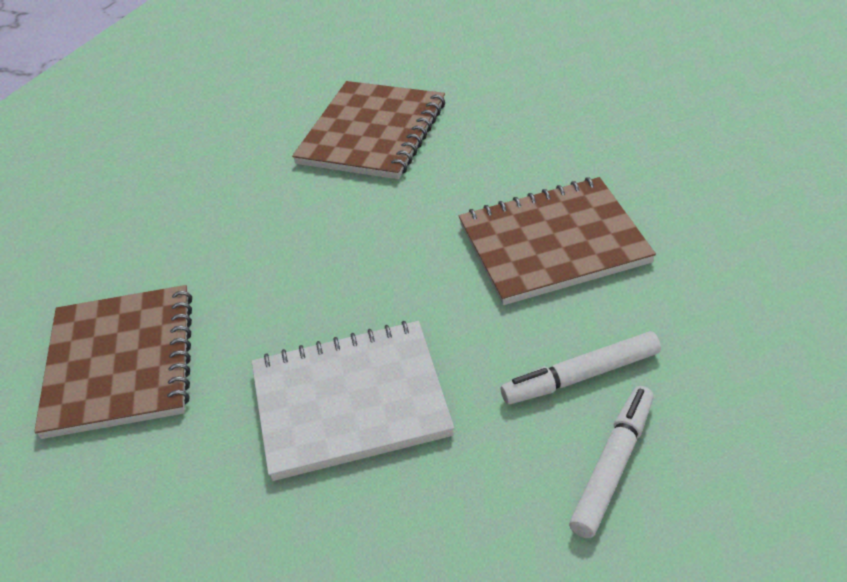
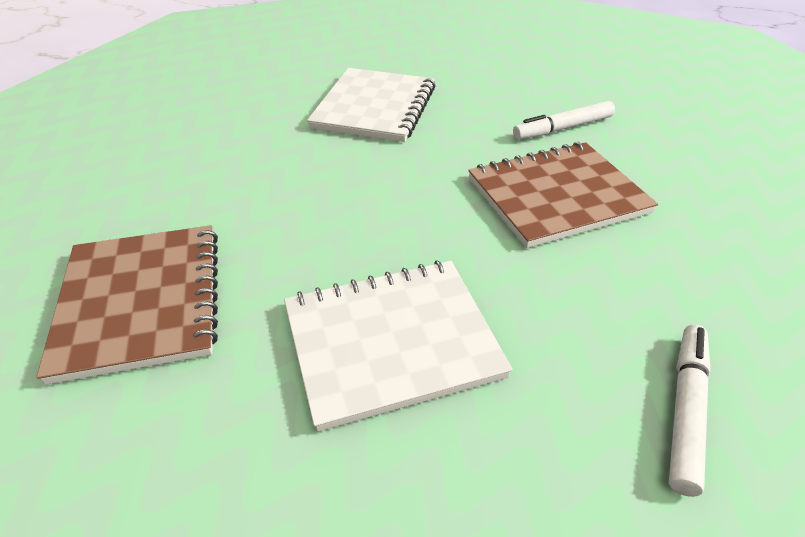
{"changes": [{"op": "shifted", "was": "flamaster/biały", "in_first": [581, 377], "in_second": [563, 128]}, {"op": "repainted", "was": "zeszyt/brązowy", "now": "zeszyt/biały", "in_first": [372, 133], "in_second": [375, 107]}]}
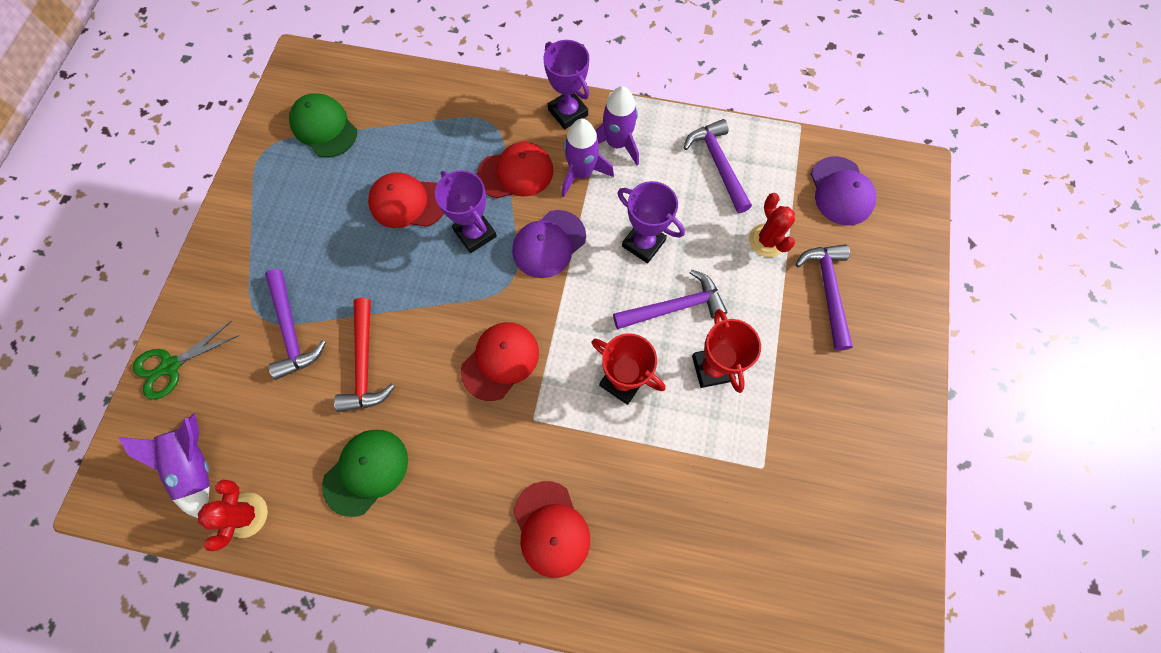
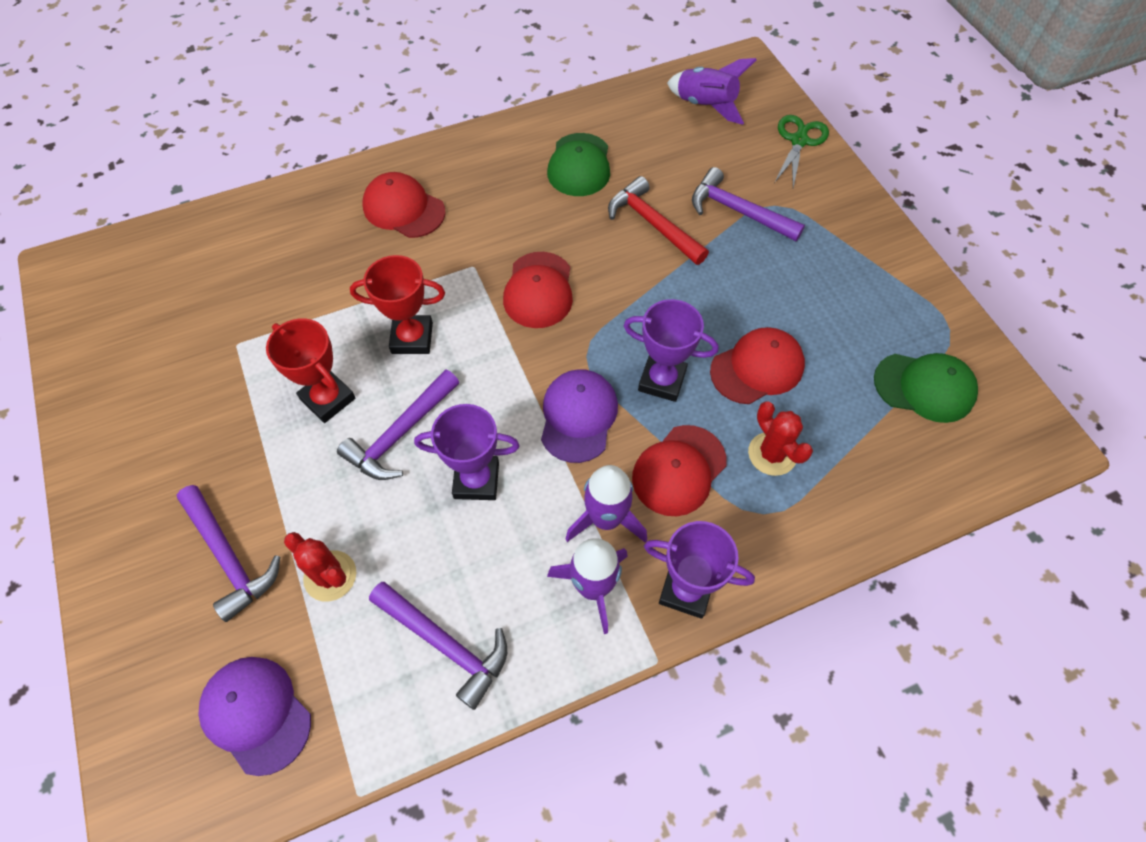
{"changes": [{"op": "shifted", "was": "kaktus/czerwony", "in_first": [246, 515], "in_second": [772, 454]}]}
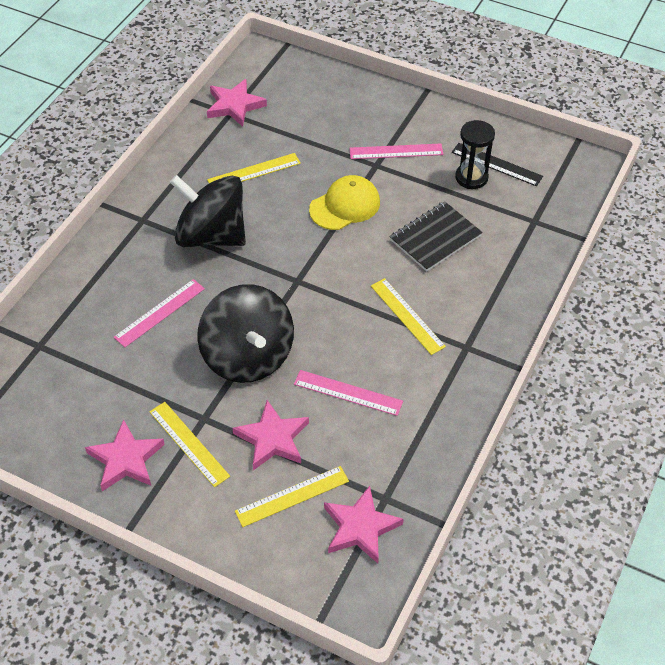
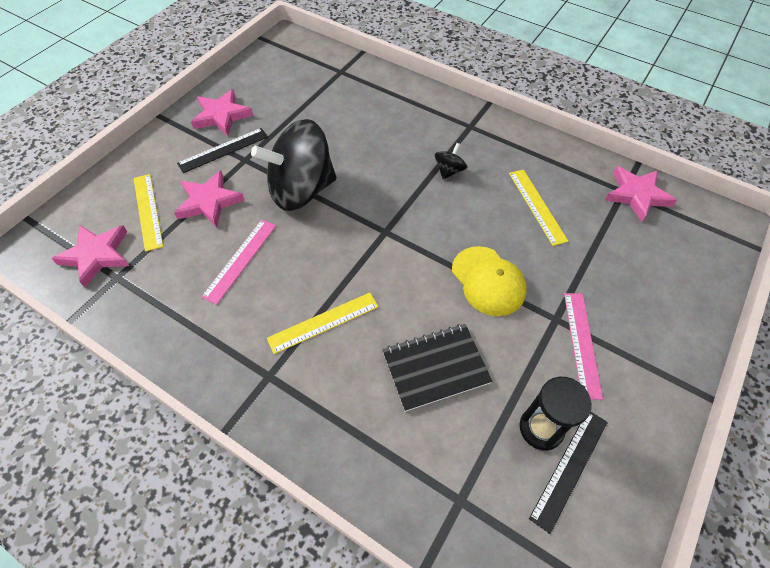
{"changes": [{"op": "gone", "was": "linijka/różowy", "in_first": [160, 313]}, {"op": "repainted", "was": "linijka/żółty", "now": "linijka/czarny", "in_first": [189, 443], "in_second": [223, 150]}, {"op": "rotated", "was": "zeszyt/czarny", "in_first": [435, 238], "in_second": [435, 367], "clockwise": -75}, {"op": "scaled", "was": "bączek/czarny", "in_first": [211, 235], "in_second": [449, 171], "ratio": 0.41}]}
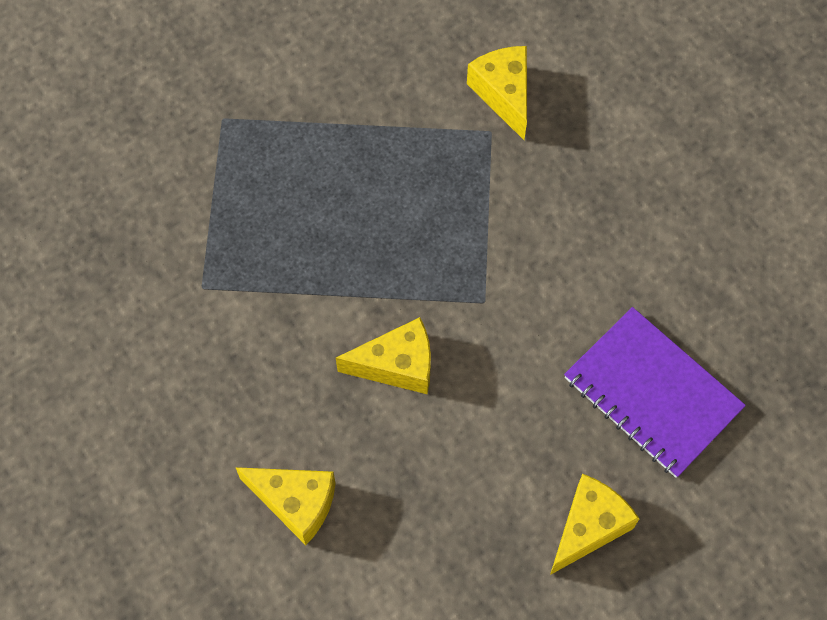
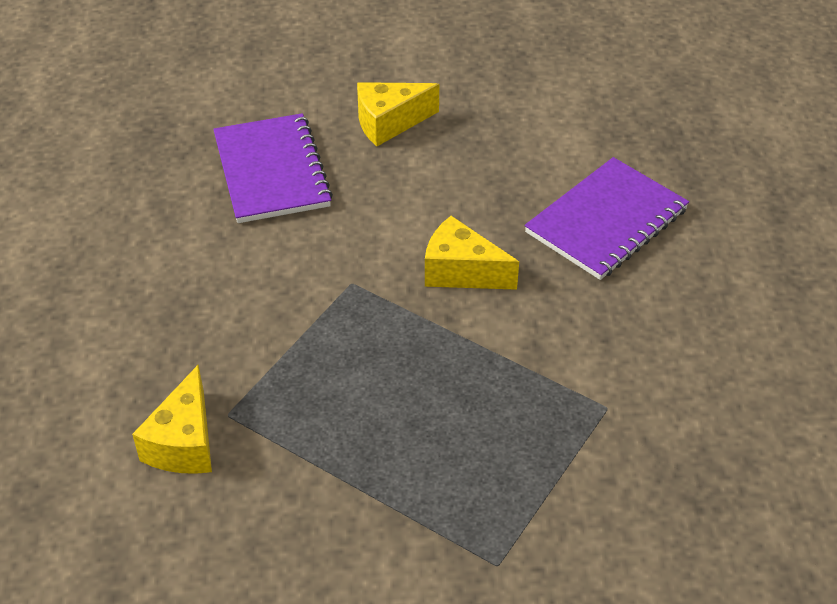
{"changes": [{"op": "swapped", "was": "ser/żółty", "now": "zeszyt/fioletowy", "in_first": [296, 503], "in_second": [606, 221]}]}
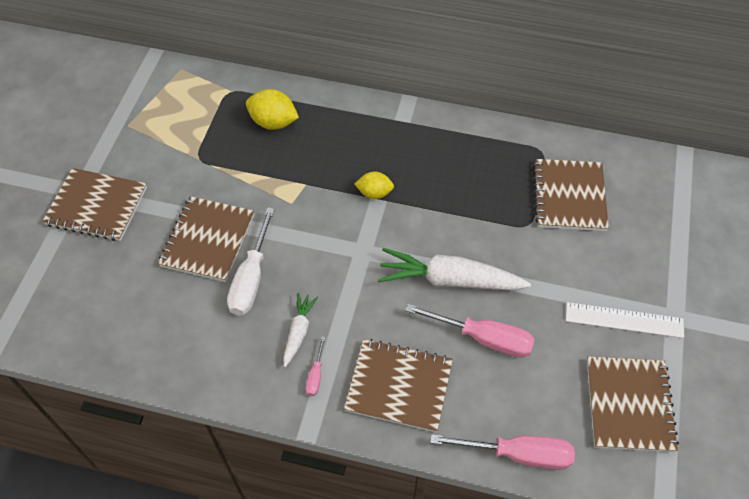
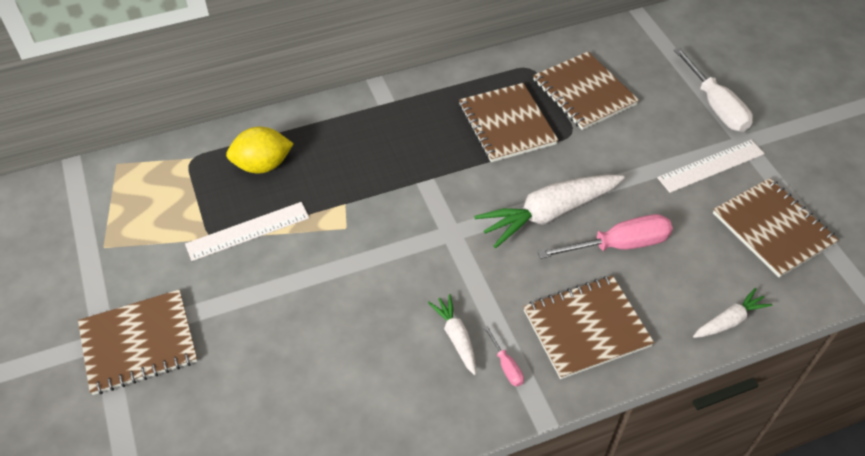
{"changes": [{"op": "gone", "was": "cytryna/żółty", "in_first": [374, 193]}, {"op": "new", "now": "linijka/biały", "in_second": [248, 231]}, {"op": "shifted", "was": "zeszyt/brązowy", "in_first": [207, 240], "in_second": [506, 124]}, {"op": "shifted", "was": "śrubokręt/biały", "in_first": [251, 279], "in_second": [716, 106]}, {"op": "swapped", "was": "śrubokręt/różowy", "now": "marchewka/biały", "in_first": [518, 454], "in_second": [729, 321]}]}
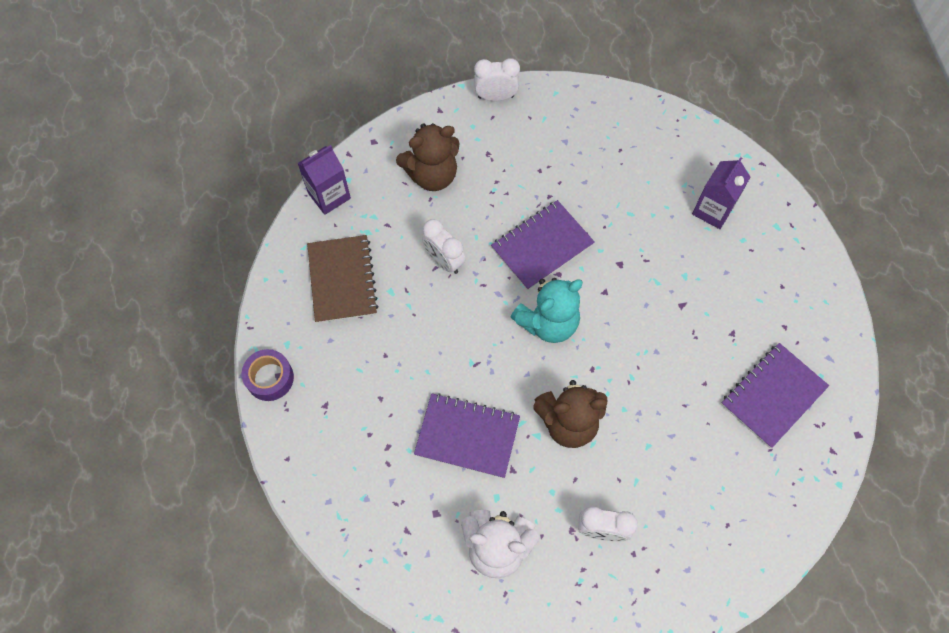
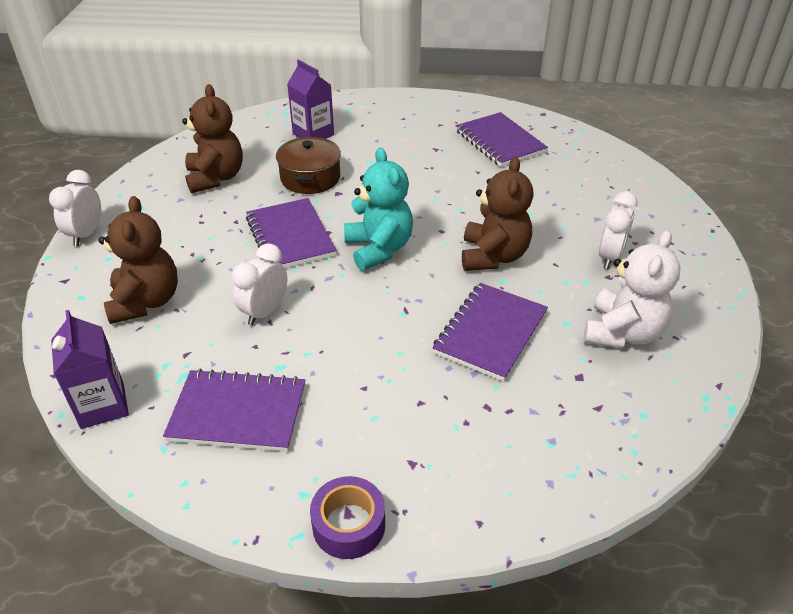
{"changes": [{"op": "new", "now": "miś/brązowy", "in_second": [215, 178]}, {"op": "new", "now": "garnek/brązowy", "in_second": [310, 178]}, {"op": "repainted", "was": "zeszyt/brązowy", "now": "zeszyt/fioletowy", "in_first": [342, 280], "in_second": [238, 412]}, {"op": "rotated", "was": "budzik/biały", "in_first": [444, 260], "in_second": [265, 312], "clockwise": 150}]}
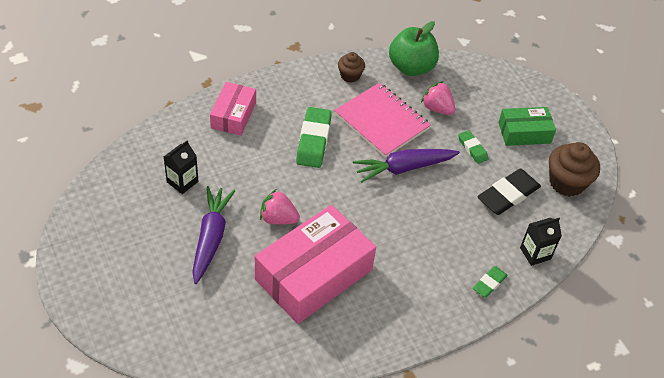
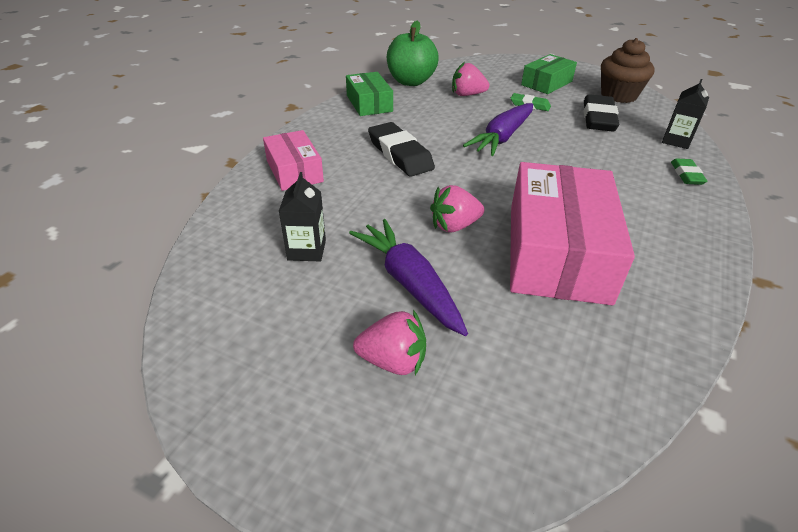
{"changes": [{"op": "gone", "was": "zeszyt/różowy", "in_first": [382, 121]}, {"op": "new", "now": "truskawka/różowy", "in_second": [393, 361]}, {"op": "swapped", "was": "muffinka/brązowy", "now": "pudełko/zielony", "in_first": [350, 75], "in_second": [369, 103]}, {"op": "repainted", "was": "gumka do mazania/zielony", "now": "gumka do mazania/czarny", "in_first": [313, 140], "in_second": [400, 154]}]}
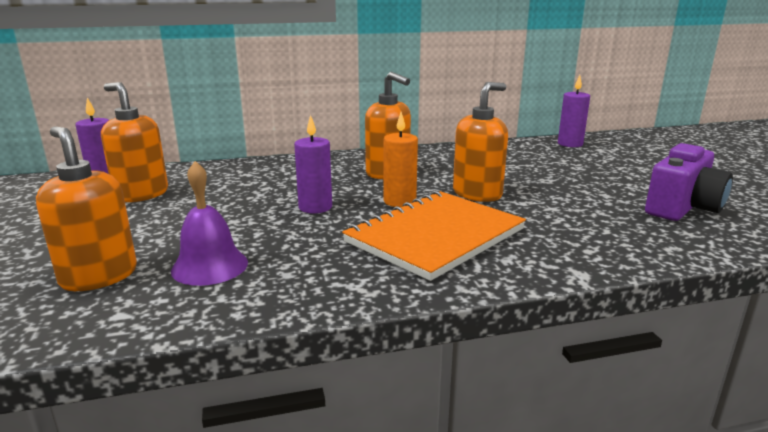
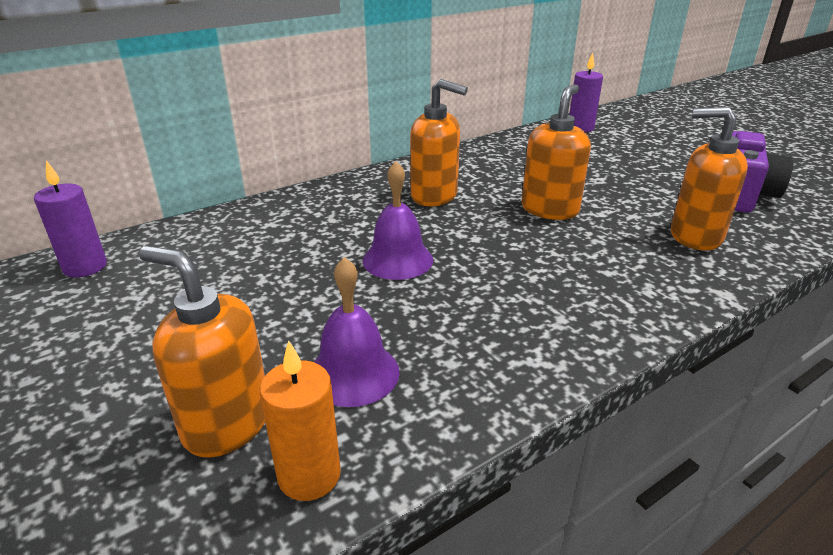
{"changes": [{"op": "gone", "was": "zeszyt/pomarańczowy", "in_first": [435, 236]}, {"op": "shifted", "was": "dozownik mydła/pomarańczowy", "in_first": [141, 194], "in_second": [695, 236]}, {"op": "shifted", "was": "świeca/pomarańczowy", "in_first": [399, 201], "in_second": [309, 475]}, {"op": "swapped", "was": "świeca/fioletowy", "now": "dzwonek/fioletowy", "in_first": [315, 207], "in_second": [397, 260]}]}
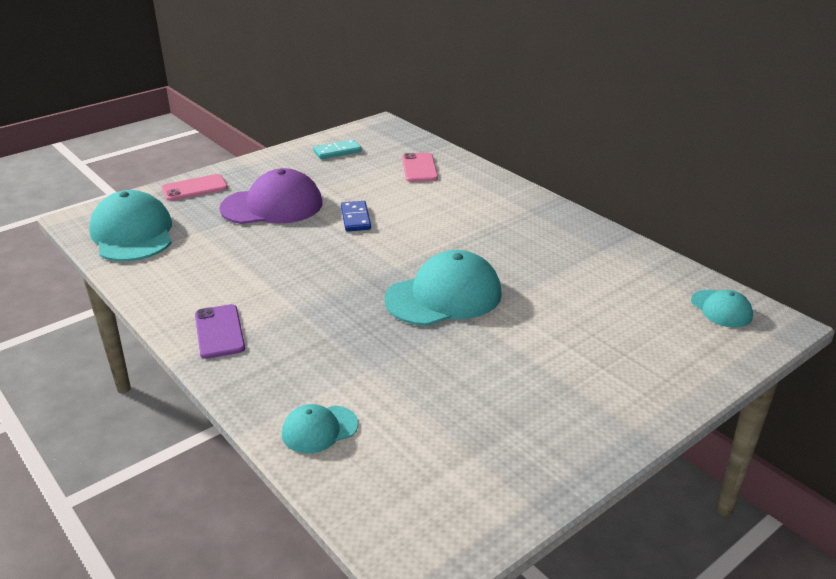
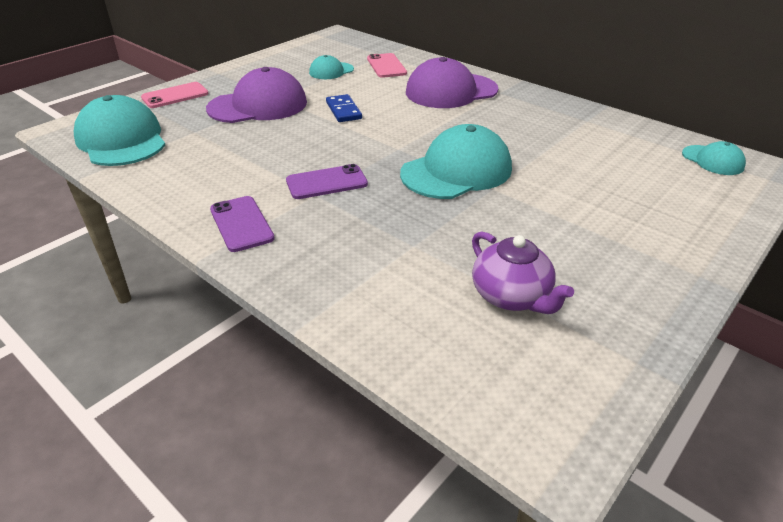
{"changes": [{"op": "gone", "was": "kostka domina/turkusowy", "in_first": [337, 151]}, {"op": "new", "now": "telefon/fioletowy", "in_second": [326, 182]}, {"op": "new", "now": "czapka/fioletowy", "in_second": [451, 91]}, {"op": "new", "now": "imbryk/fioletowy", "in_second": [511, 296]}, {"op": "shifted", "was": "czapka/turkusowy", "in_first": [319, 429], "in_second": [331, 71]}]}
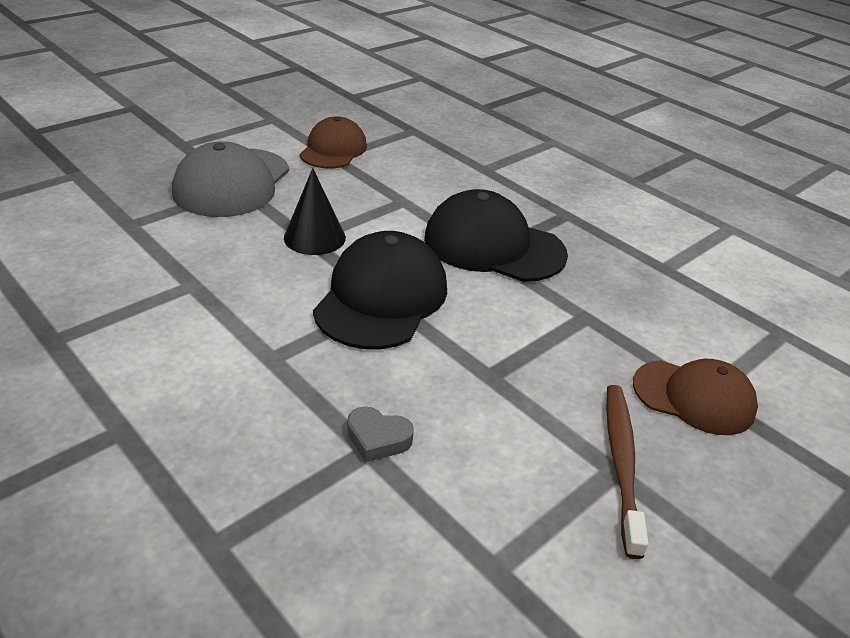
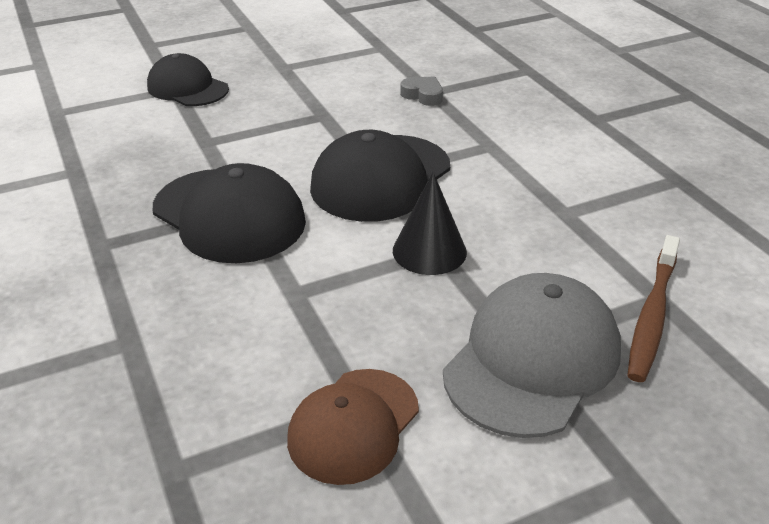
{"changes": [{"op": "shifted", "was": "szczoteczka do zębów/brązowy", "in_first": [621, 462], "in_second": [652, 316]}, {"op": "repainted", "was": "czapka/brązowy", "now": "czapka/czarny", "in_first": [694, 397], "in_second": [187, 88]}]}
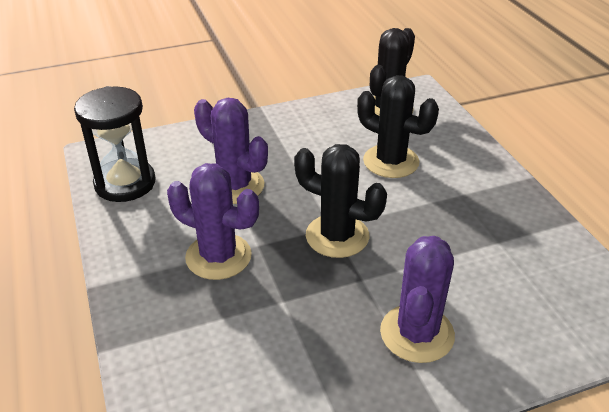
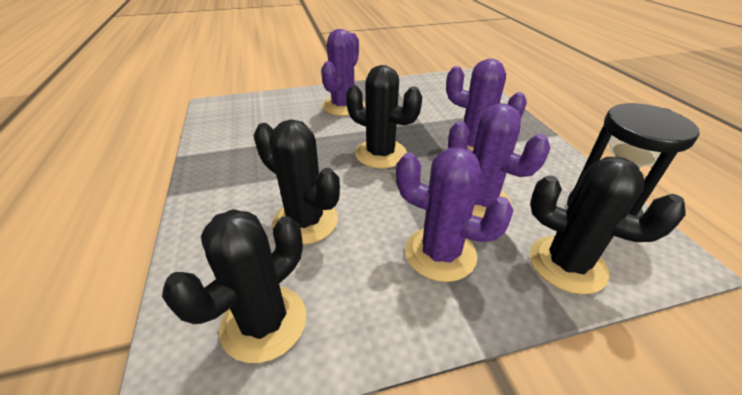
{"changes": [{"op": "new", "now": "kaktus/fioletowy", "in_second": [440, 253]}, {"op": "new", "now": "kaktus/czarny", "in_second": [567, 264]}]}
